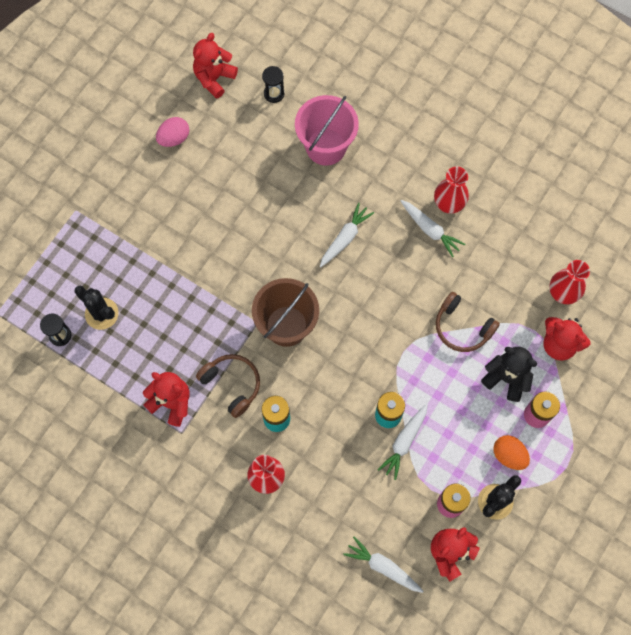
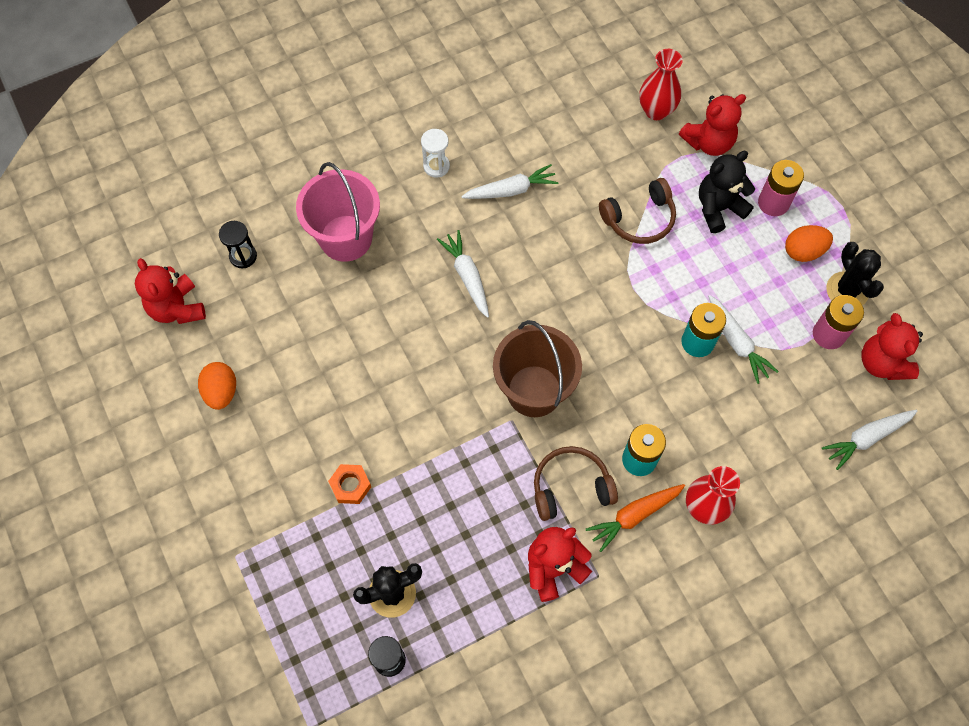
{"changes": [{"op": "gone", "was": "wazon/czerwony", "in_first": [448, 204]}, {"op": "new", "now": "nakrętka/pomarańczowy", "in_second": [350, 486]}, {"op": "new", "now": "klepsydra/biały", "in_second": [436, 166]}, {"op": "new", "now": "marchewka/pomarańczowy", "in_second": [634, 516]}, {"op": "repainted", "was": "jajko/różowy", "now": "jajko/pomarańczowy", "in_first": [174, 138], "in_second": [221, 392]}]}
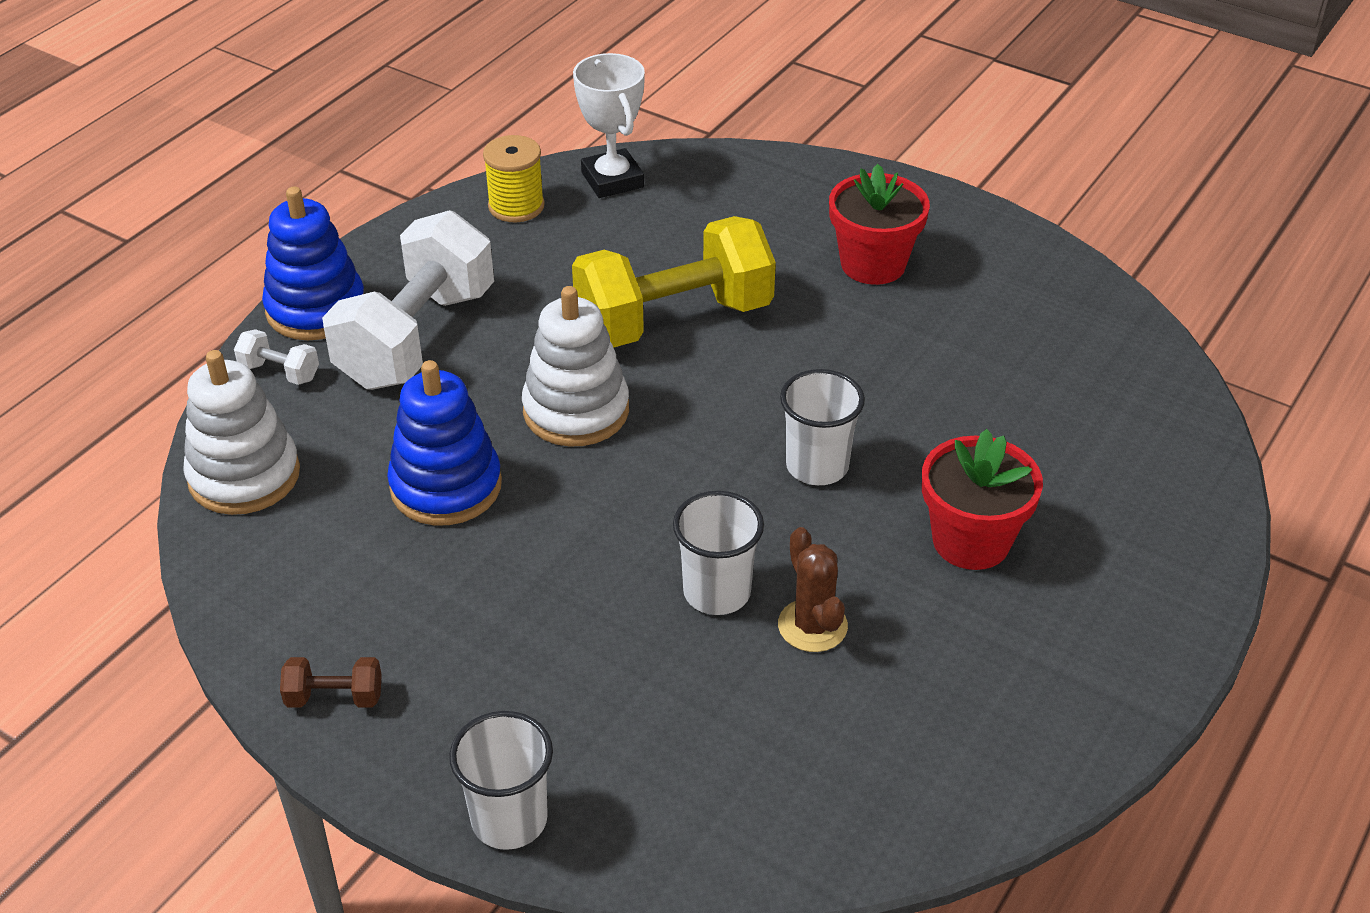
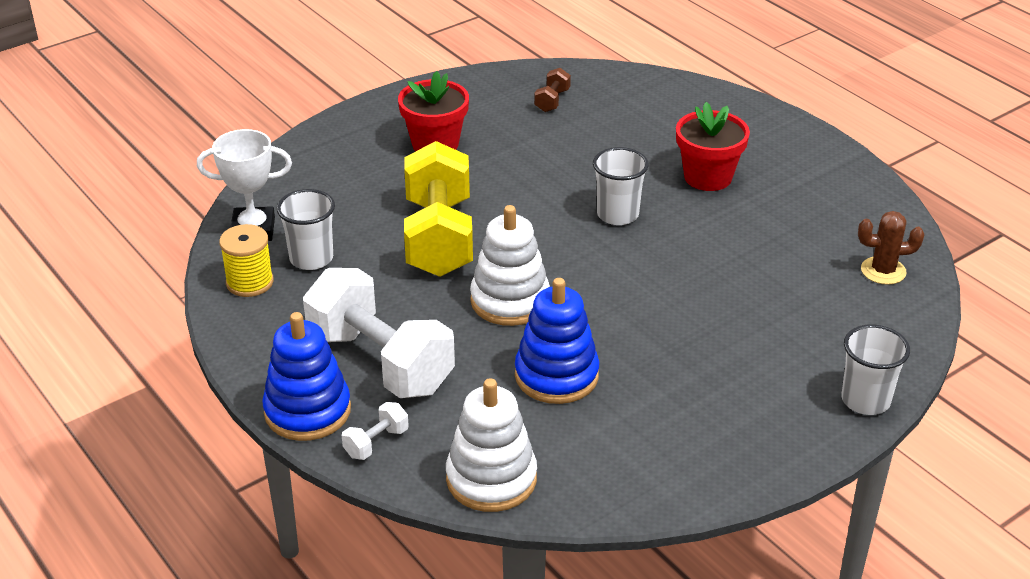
{"changes": [{"op": "shifted", "was": "hantel/brązowy", "in_first": [334, 697], "in_second": [552, 101]}, {"op": "shifted", "was": "szklanka/biały", "in_first": [717, 592], "in_second": [311, 258]}, {"op": "shifted", "was": "kaktus/brązowy", "in_first": [812, 626], "in_second": [883, 271]}]}
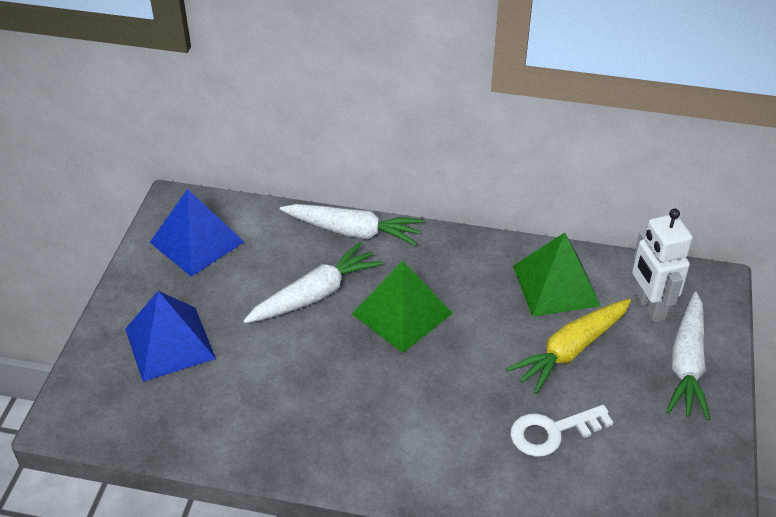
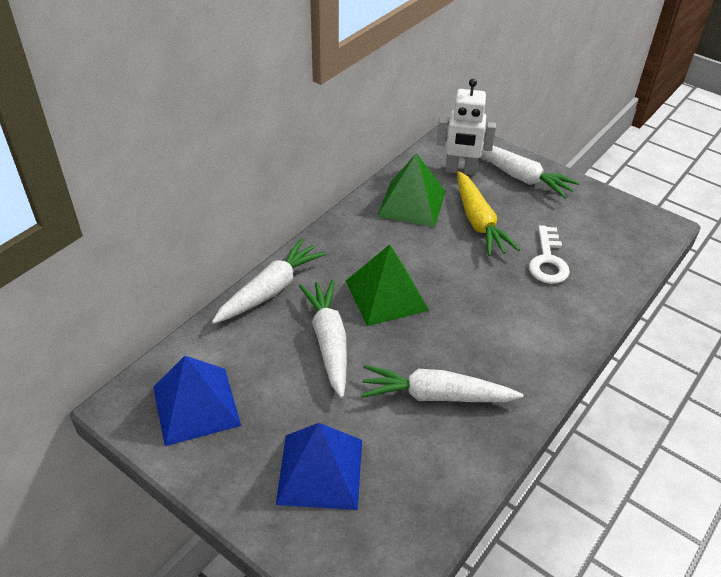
{"changes": [{"op": "new", "now": "marchewka/biały", "in_second": [436, 395]}]}
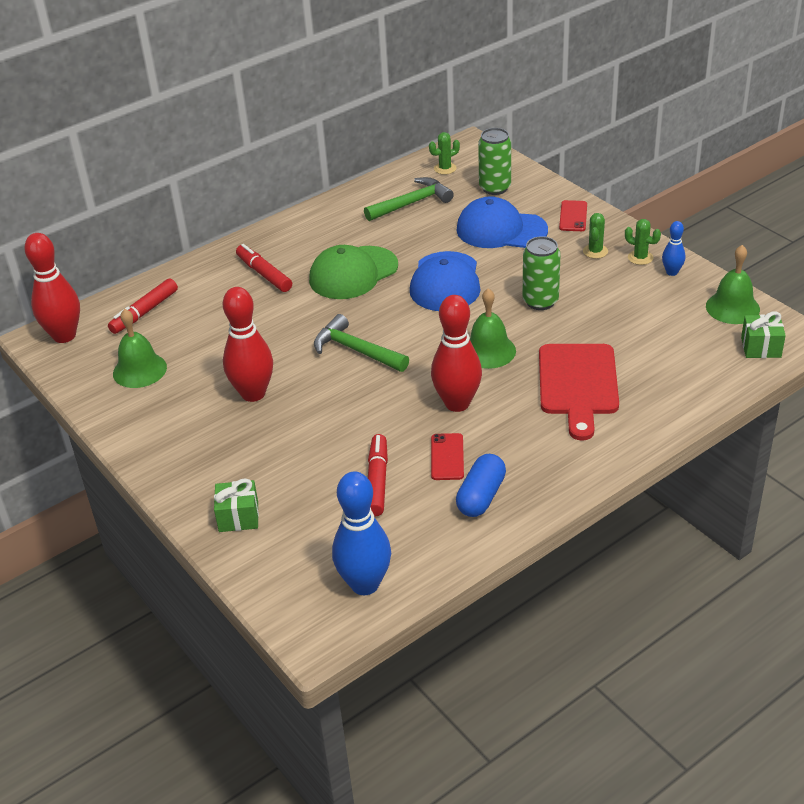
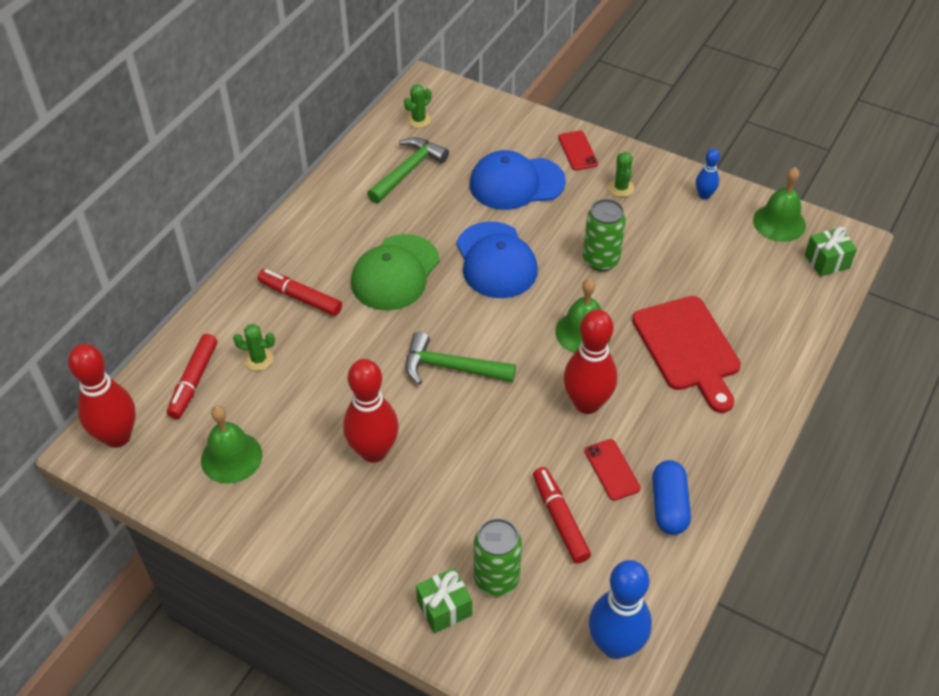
{"changes": [{"op": "shifted", "was": "puszka/zielony", "in_first": [495, 188], "in_second": [496, 579]}, {"op": "shifted", "was": "kaktus/zielony", "in_first": [640, 257], "in_second": [258, 359]}]}
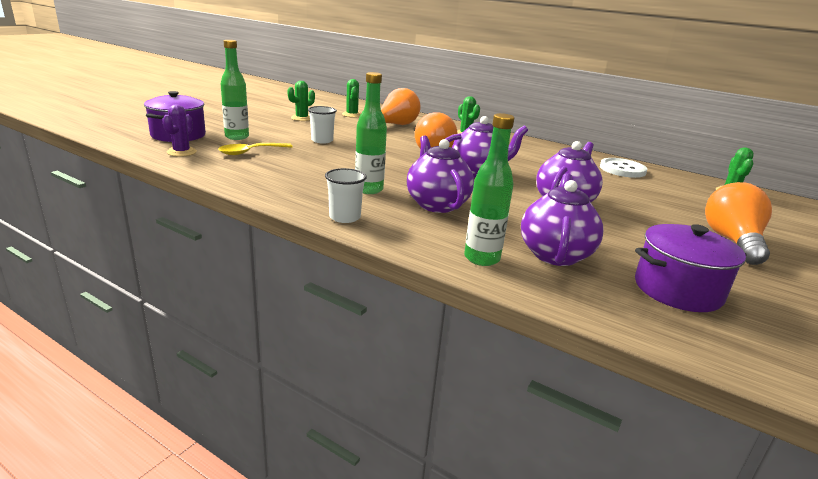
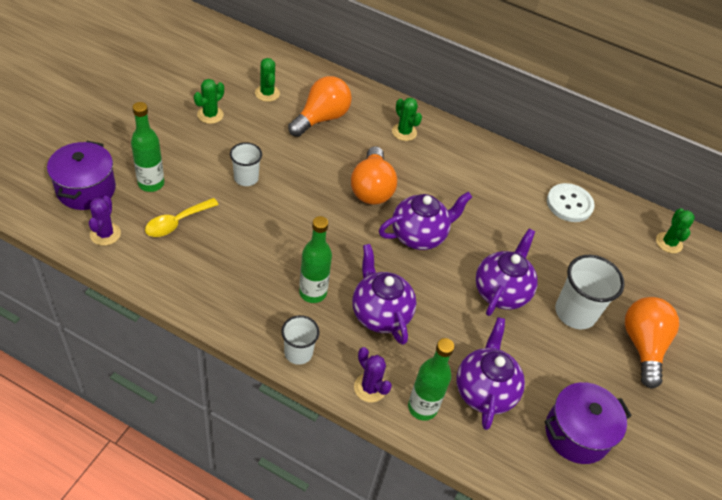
{"changes": [{"op": "new", "now": "kaktus/fioletowy", "in_second": [370, 388]}, {"op": "new", "now": "szklanka/biały", "in_second": [575, 312]}]}
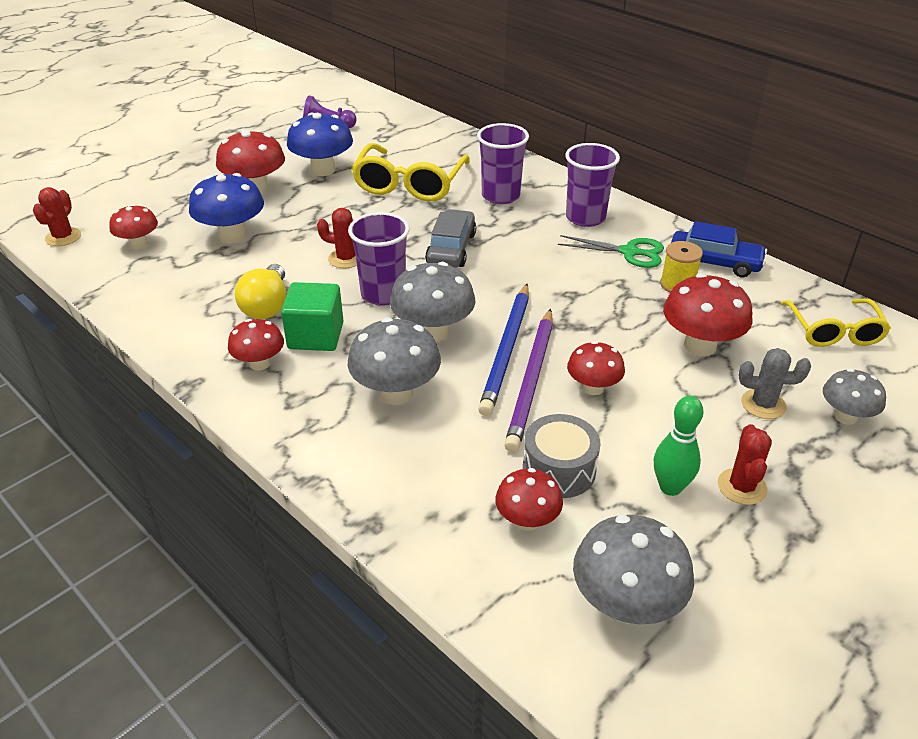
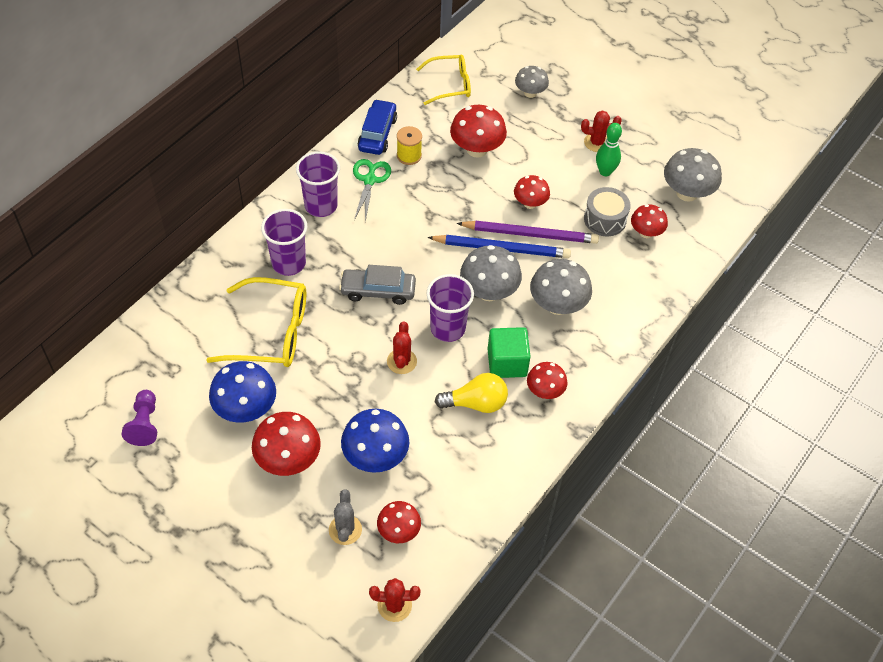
{"changes": [{"op": "shifted", "was": "kaktus/szary", "in_first": [763, 404], "in_second": [345, 530]}]}
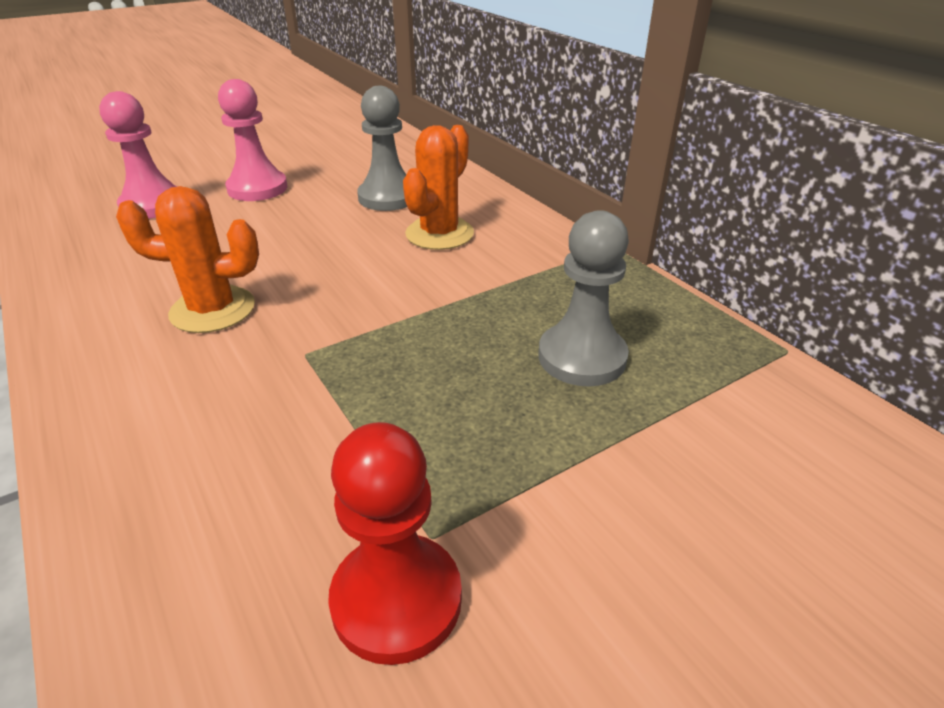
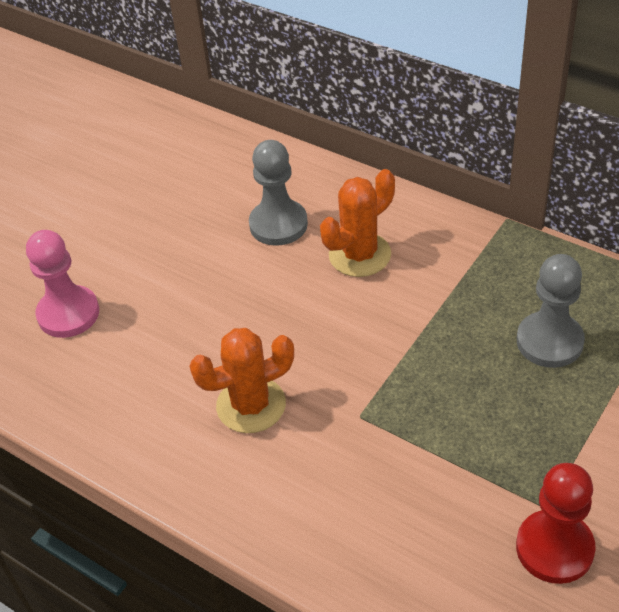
{"changes": [{"op": "gone", "was": "pionek/różowy", "in_first": [257, 188]}, {"op": "rotated", "was": "kaktus/pomarańczowy", "in_first": [439, 234], "in_second": [359, 255], "clockwise": 45}]}
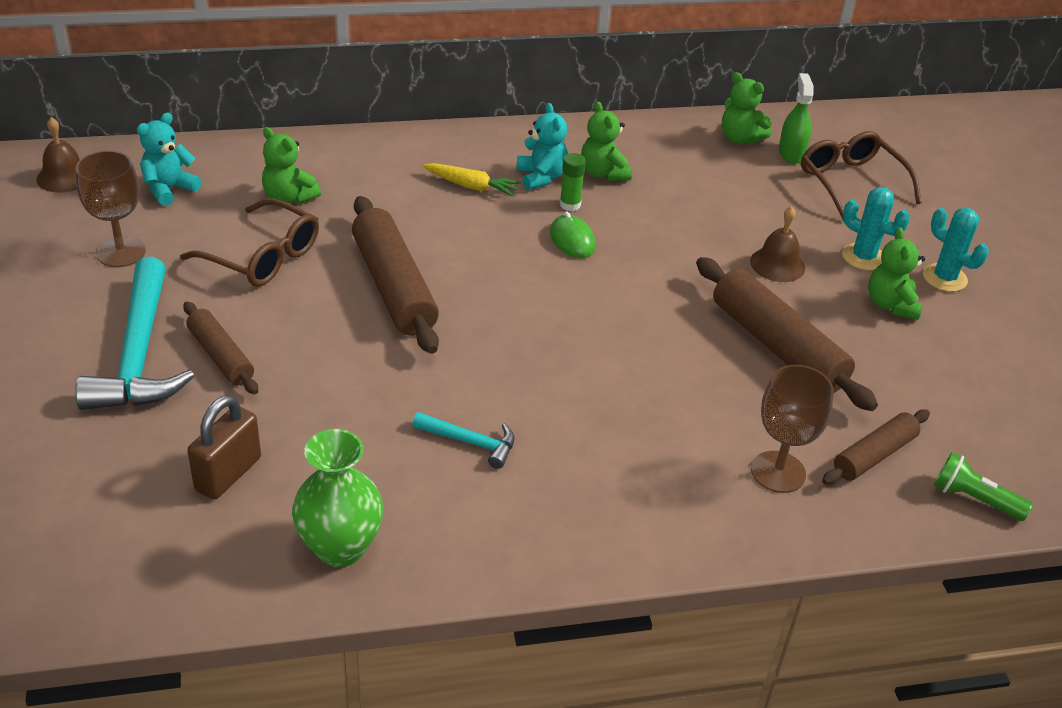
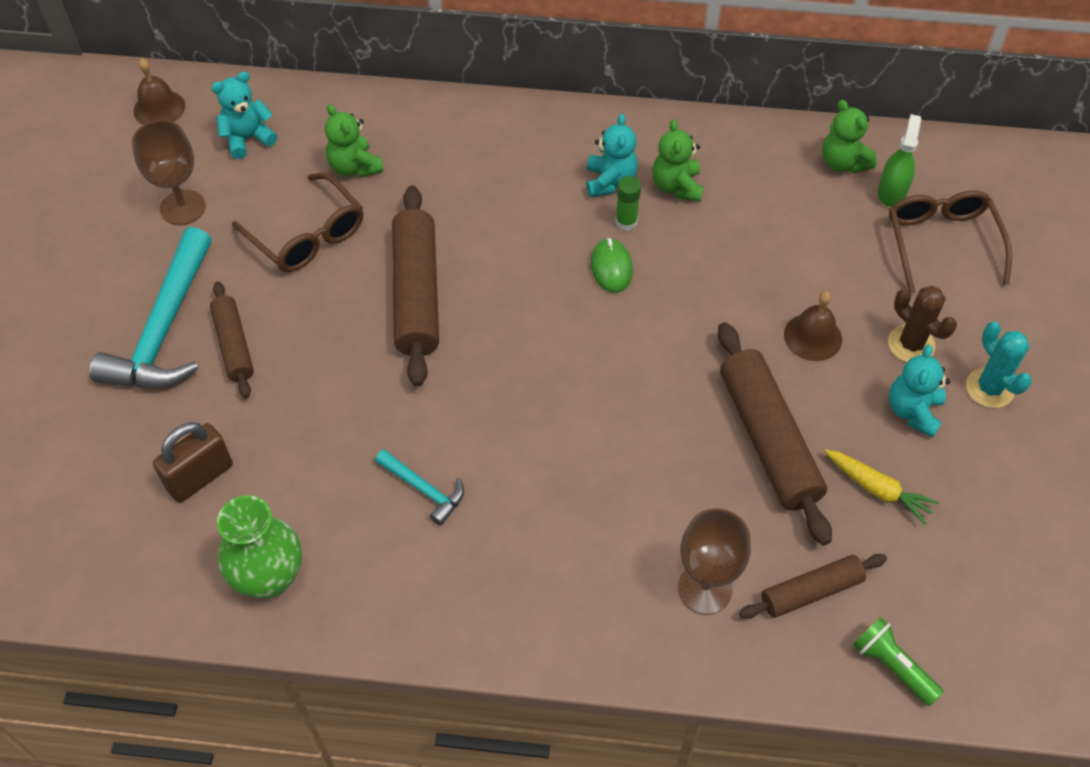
{"changes": [{"op": "shifted", "was": "marchewka/żółty", "in_first": [471, 186], "in_second": [877, 489]}, {"op": "repainted", "was": "kaktus/turkusowy", "now": "kaktus/brązowy", "in_first": [863, 257], "in_second": [911, 344]}, {"op": "repainted", "was": "miś/zielony", "now": "miś/turkusowy", "in_first": [890, 305], "in_second": [913, 411]}]}
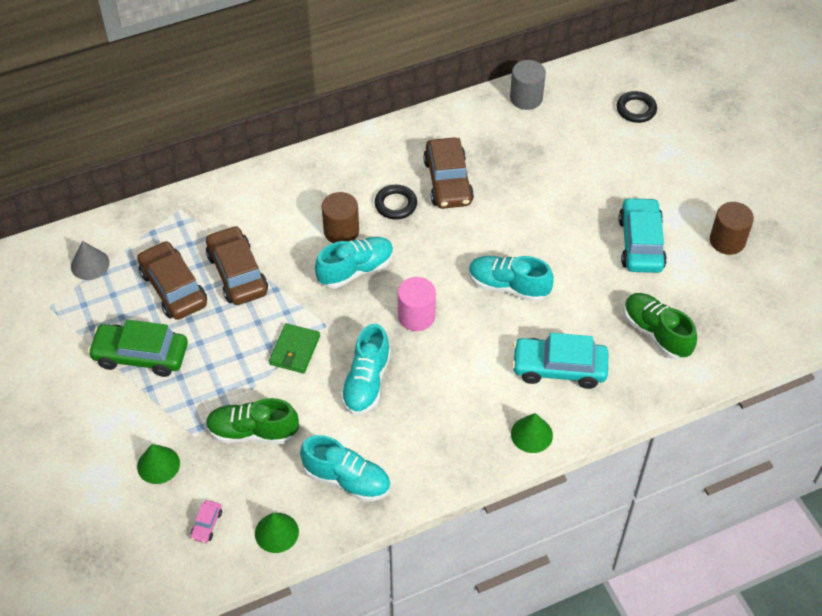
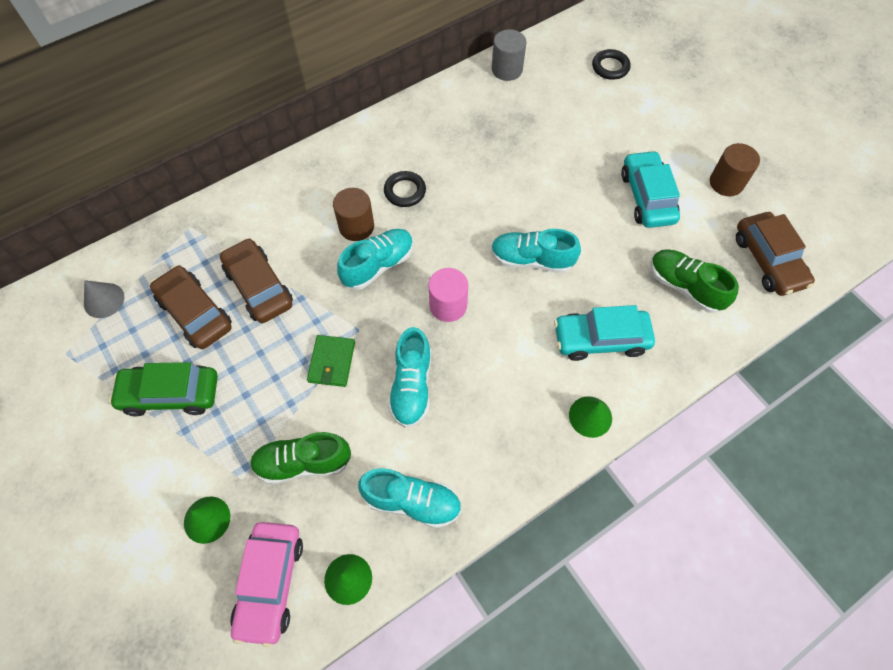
{"changes": [{"op": "shifted", "was": "samochód/brązowy", "in_first": [448, 181], "in_second": [768, 260]}, {"op": "scaled", "was": "samochód/różowy", "in_first": [207, 524], "in_second": [270, 583], "ratio": 2.29}]}
